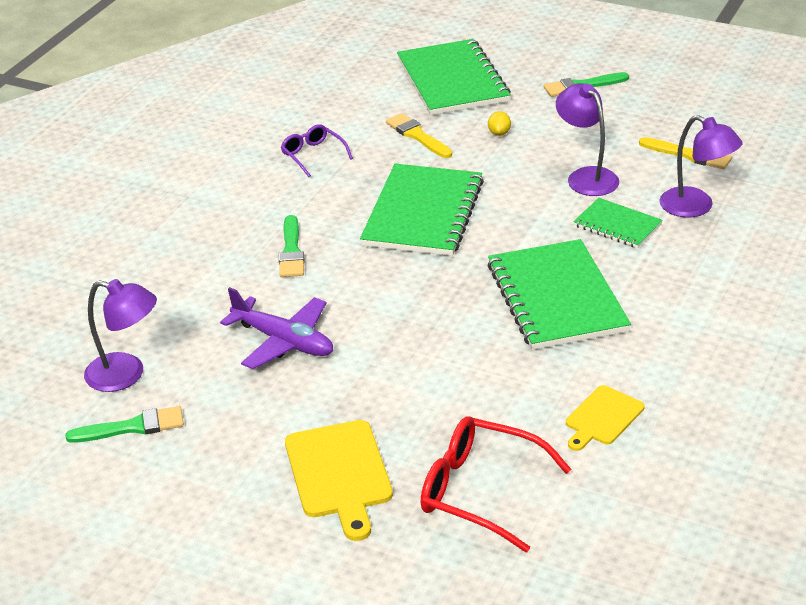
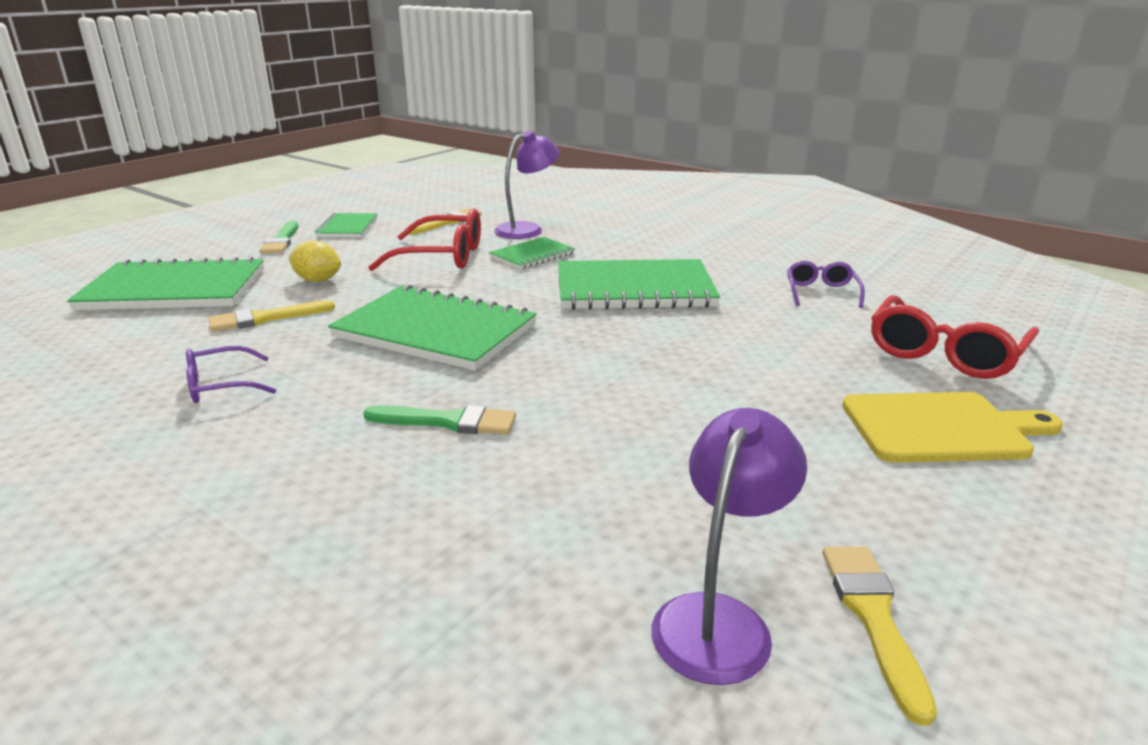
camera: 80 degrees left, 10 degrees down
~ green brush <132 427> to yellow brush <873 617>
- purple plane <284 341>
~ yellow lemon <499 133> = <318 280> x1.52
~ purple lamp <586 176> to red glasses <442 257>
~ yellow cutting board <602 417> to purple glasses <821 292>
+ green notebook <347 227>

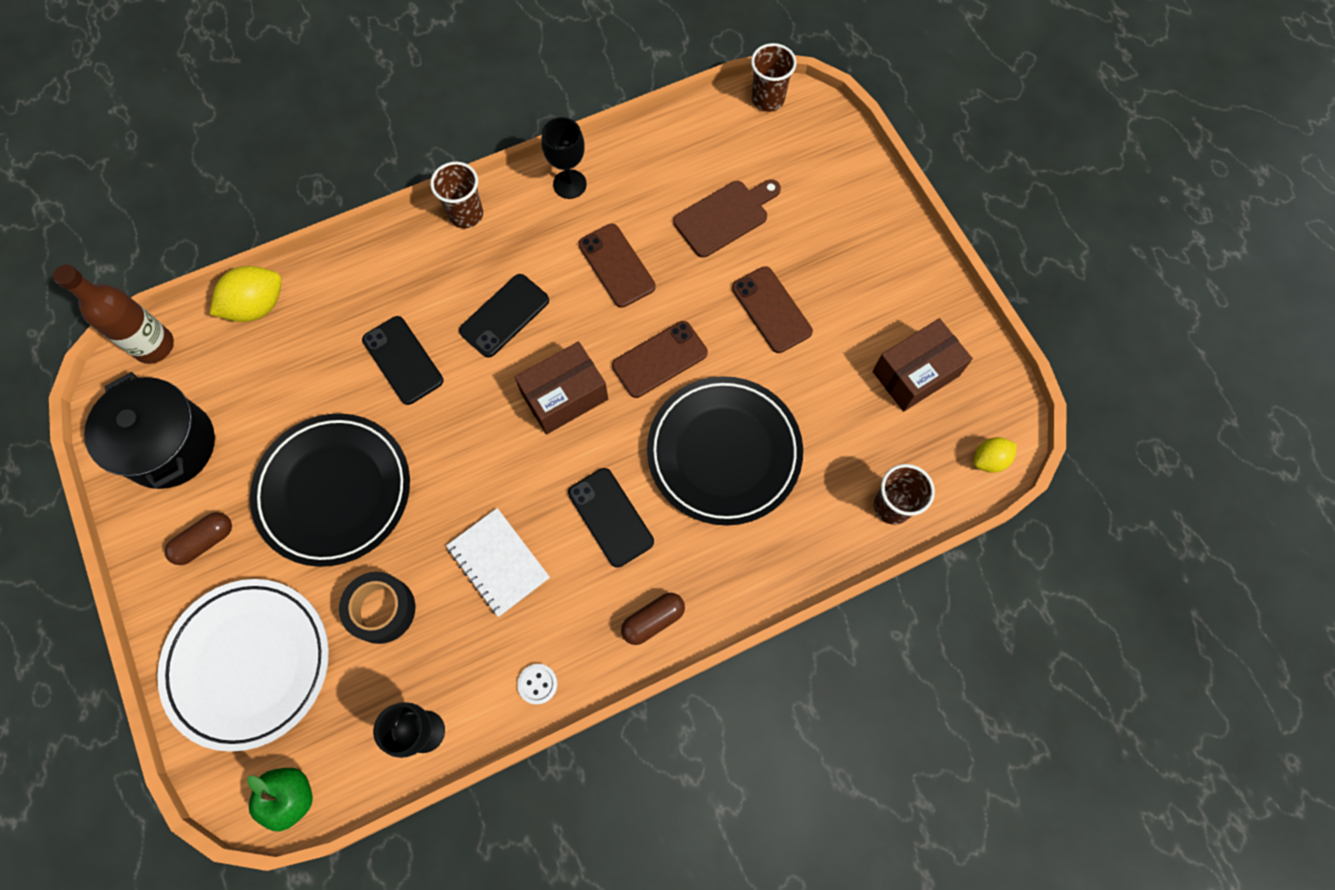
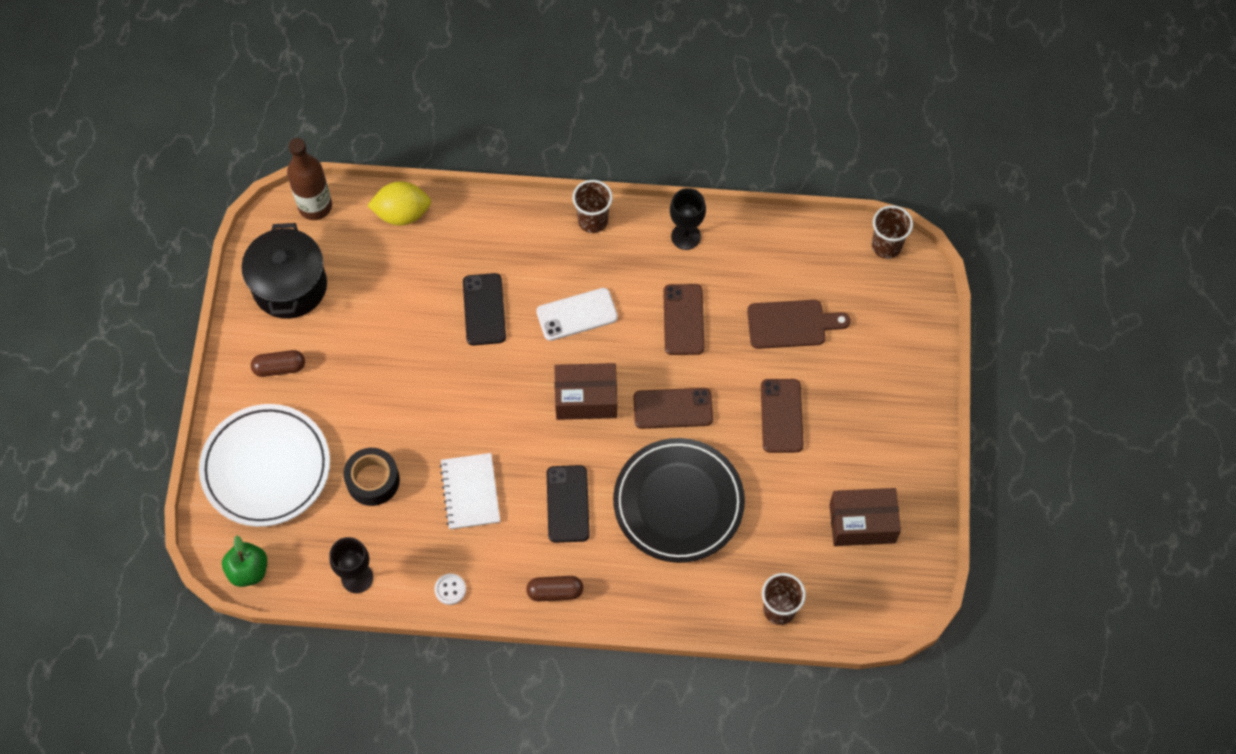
camera: 30 degrees right, 5 degrees down
- black plate <334 491>
~ black phone <504 315> to white phone <577 314>
- yellow lemon <989 460>

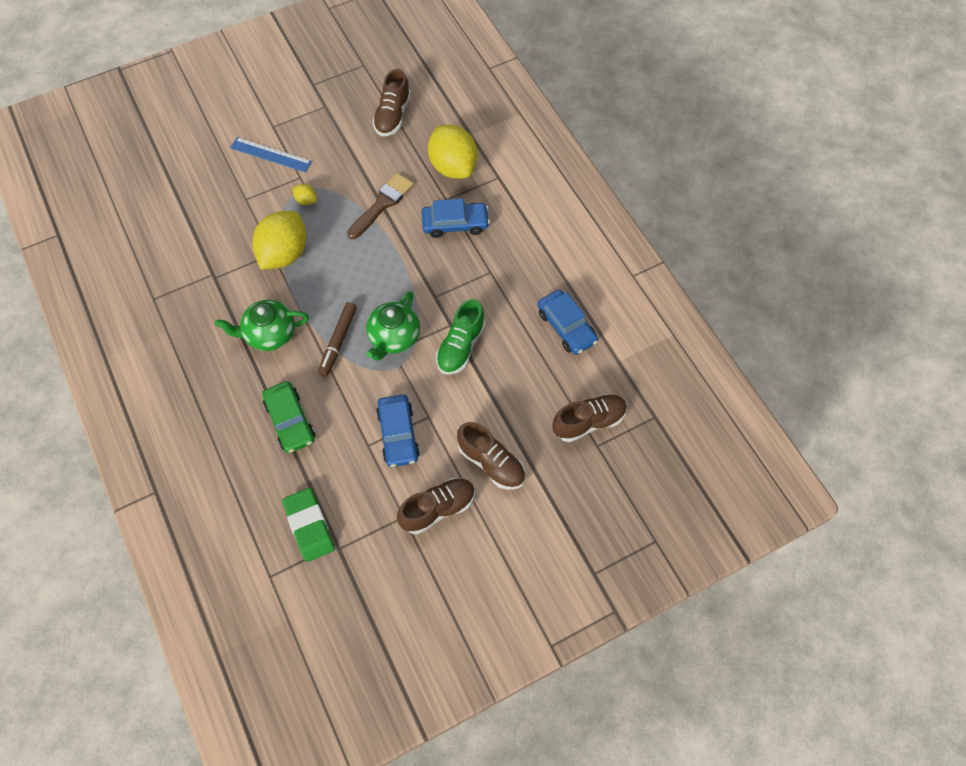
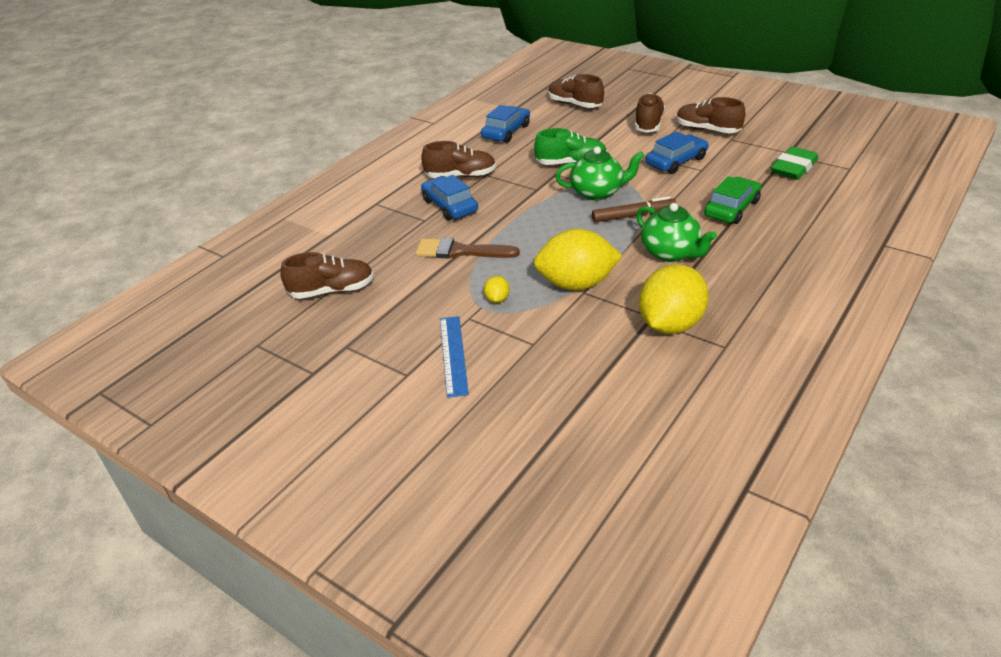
camera: 115 degrees left, 25 degrees down
~ yellow lemon <453 167> to <670 324>
+ brown shoe <461 176>

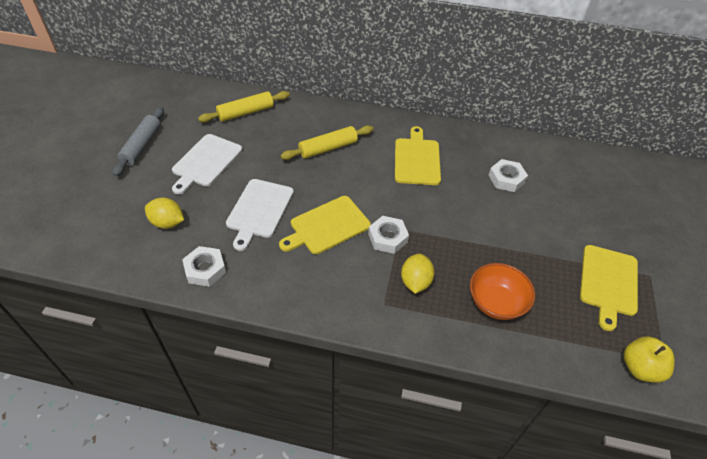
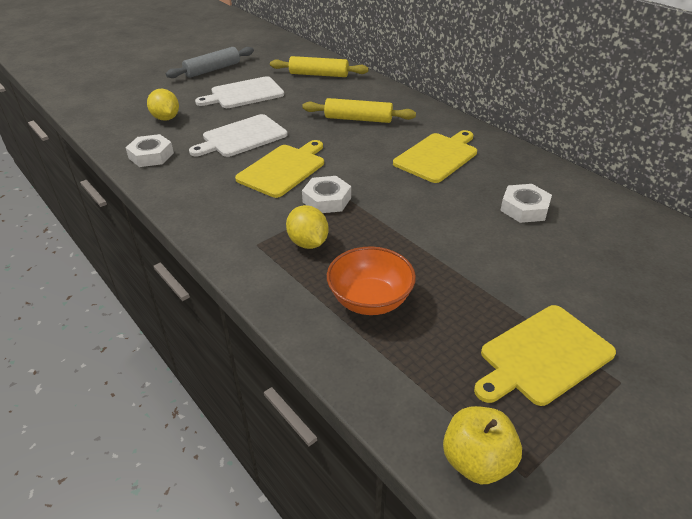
camera: 40 degrees right, 10 degrees down
~ yellow cutting board <327 226> = <283 169> 120 degrees clockwise
~ yellow lemon <415 282> = <308 243> 75 degrees counterclockwise

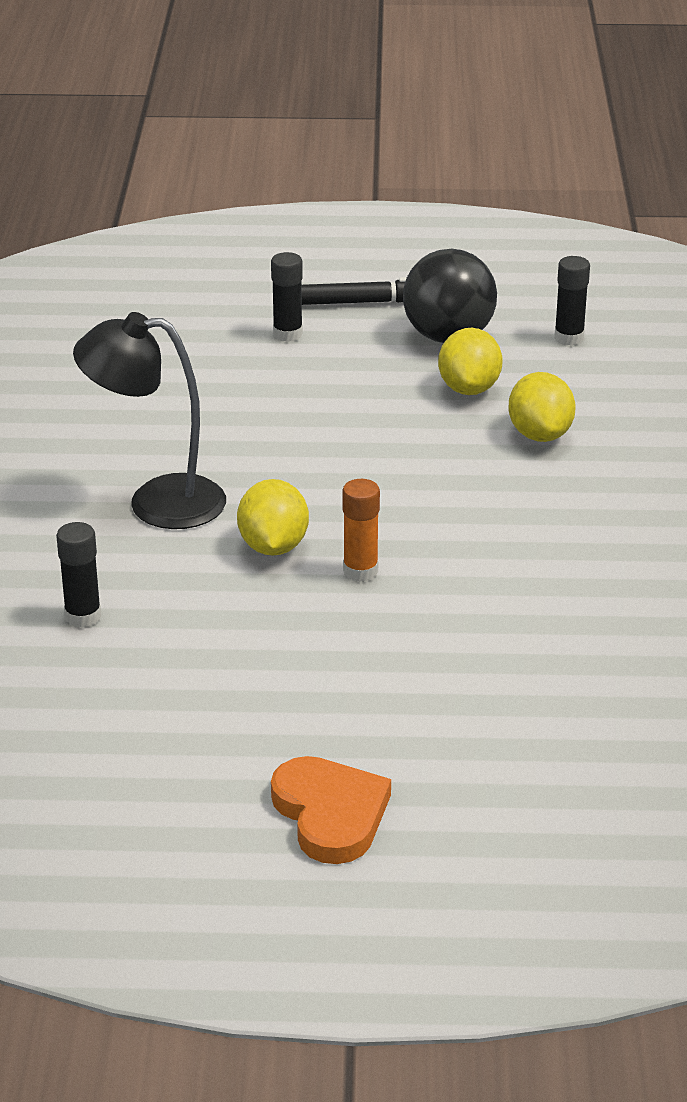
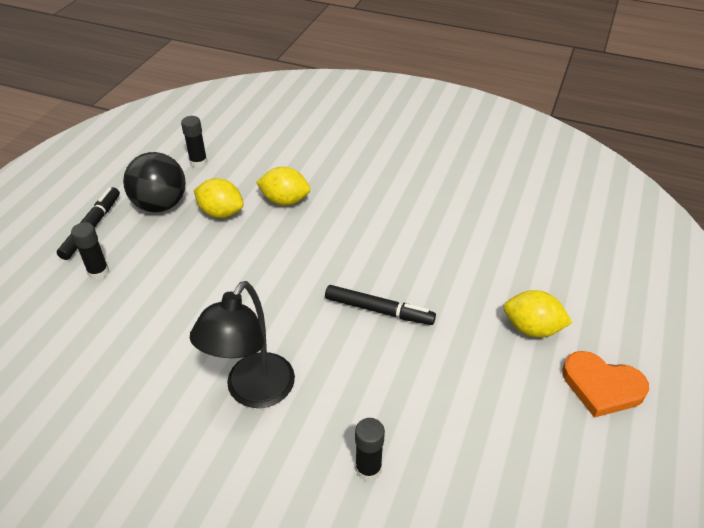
camera: 70 degrees left, 10 degrees up
~ yellow lemon <273 546> to <532 328>
~ orange heart <330 814> = <602 386> 150 degrees counterclockwise
~ orange glue stick <360 571> to black marker <379 310>

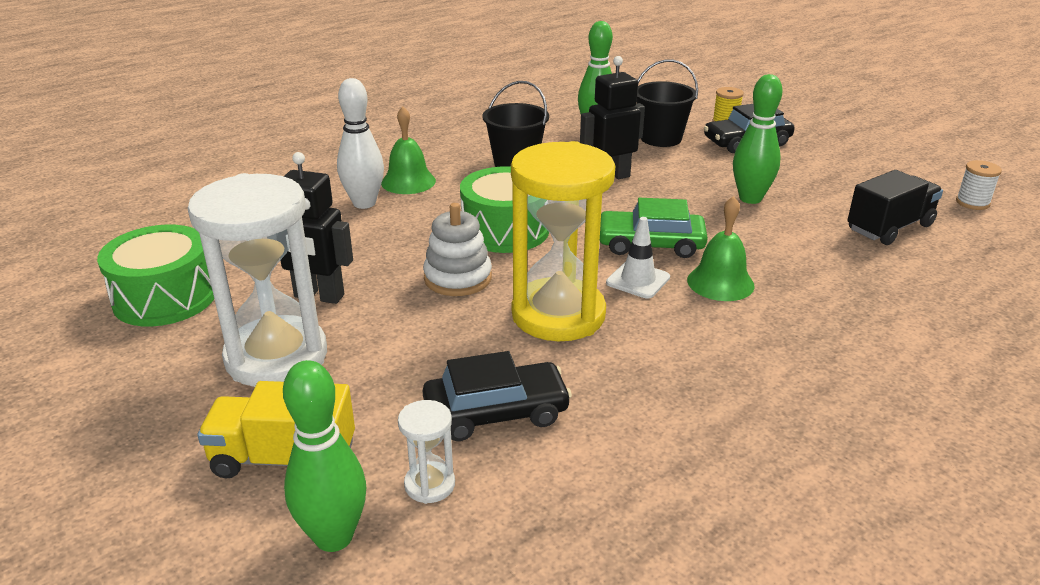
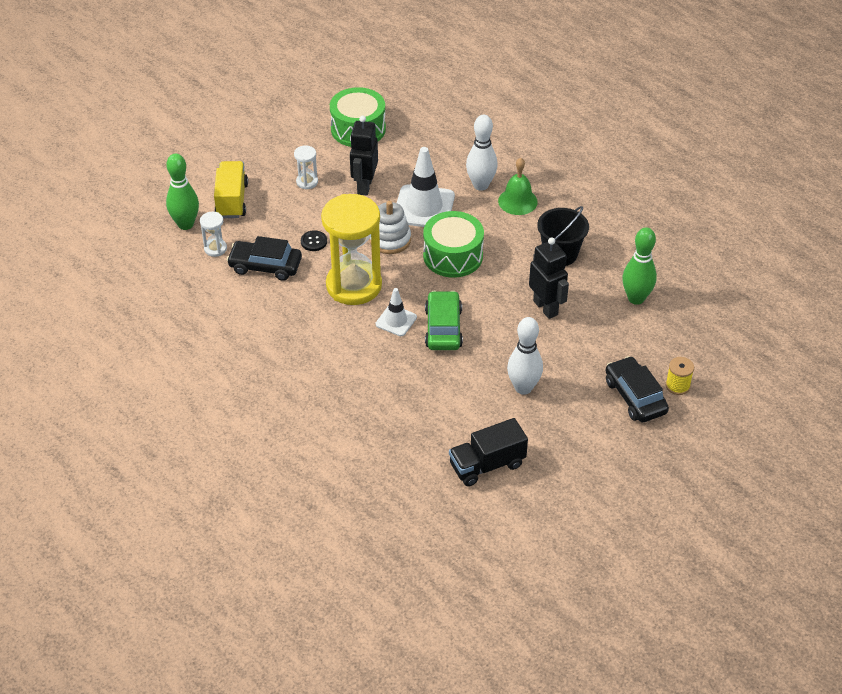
camera: 85 degrees right, 15 degrees up
~ white hourglass <276 357> = <307 182> x0.42
~ black car <496 412> = <265 266> 120 degrees clockwise
- black bucket <661 138>
- green bell <720 282>
~ green bowling pin <750 198> to white bowling pin <523 388>
~ black truck <889 228> = <487 465> 105 degrees clockwise
- white spool <972 203>
+ black button <314 241>
+ white traffic cone <424 207>

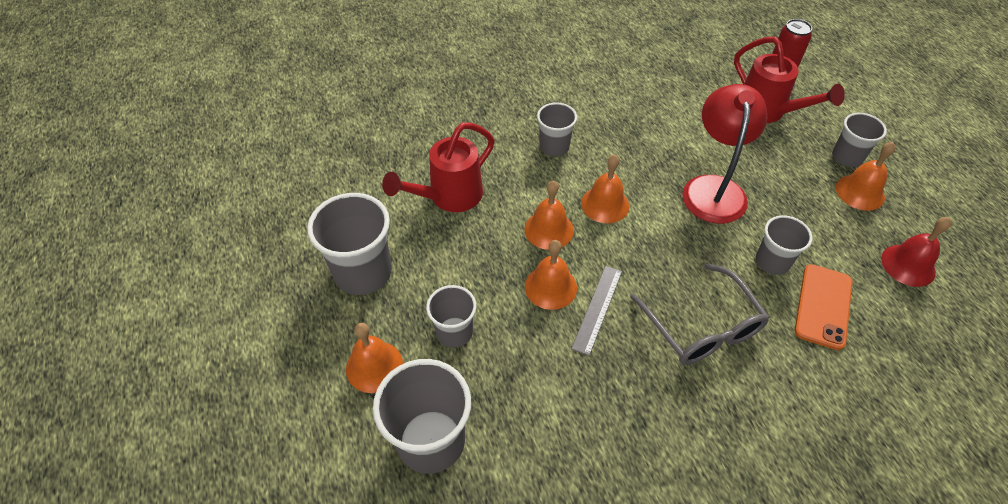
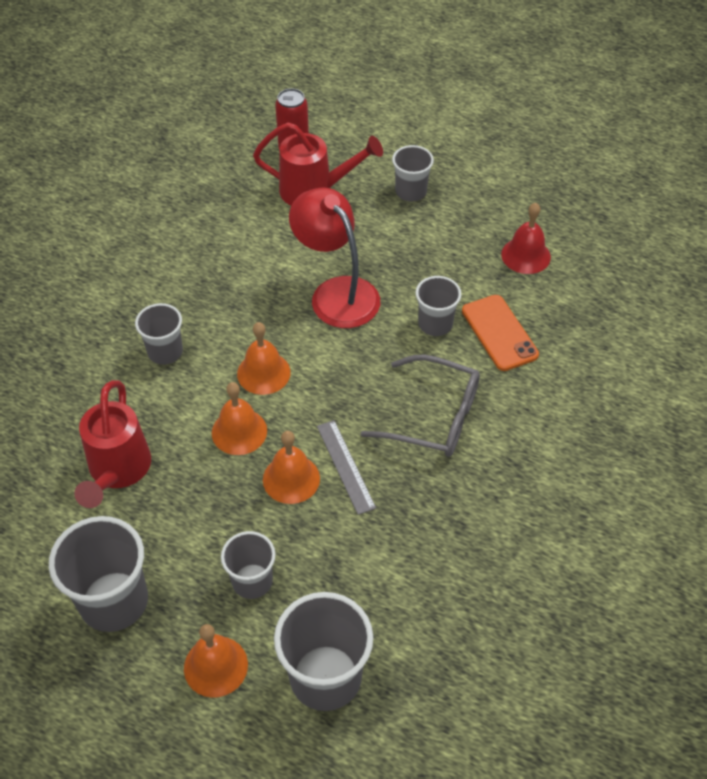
camera: 45 degrees left, 0 degrees up
- orange bell <860 192>

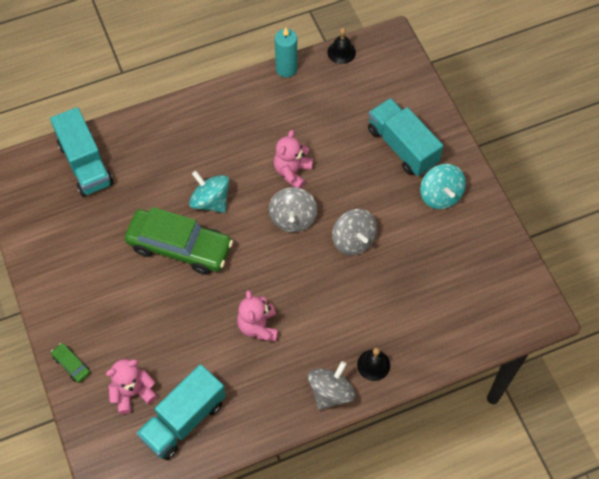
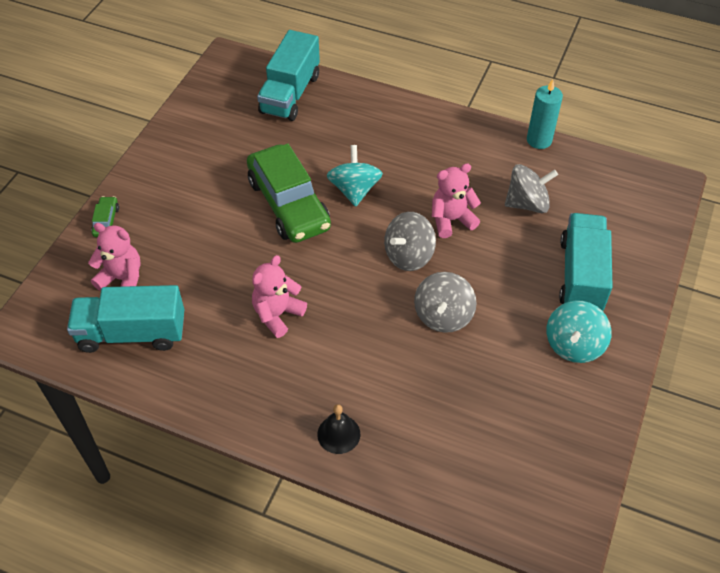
camera: 45 degrees right, 10 degrees down
~ grey spinning top <331 392> to <527 203>
- black bell <341 52>

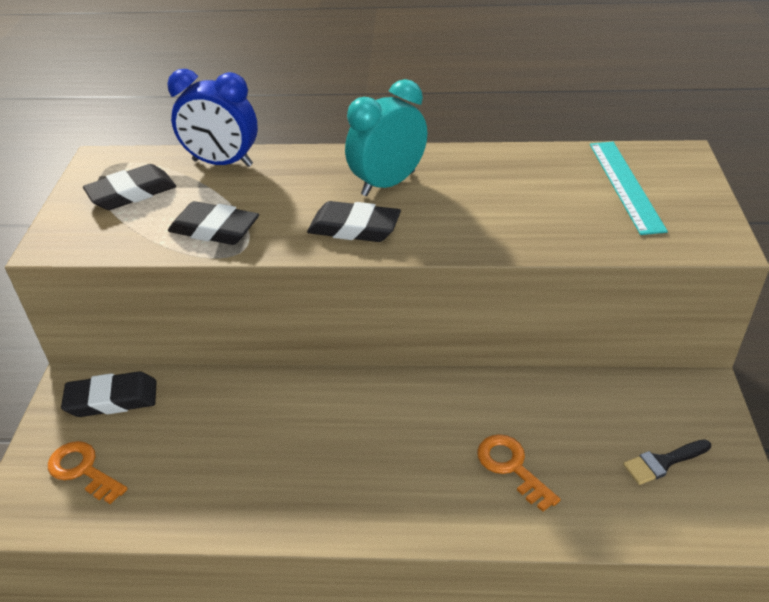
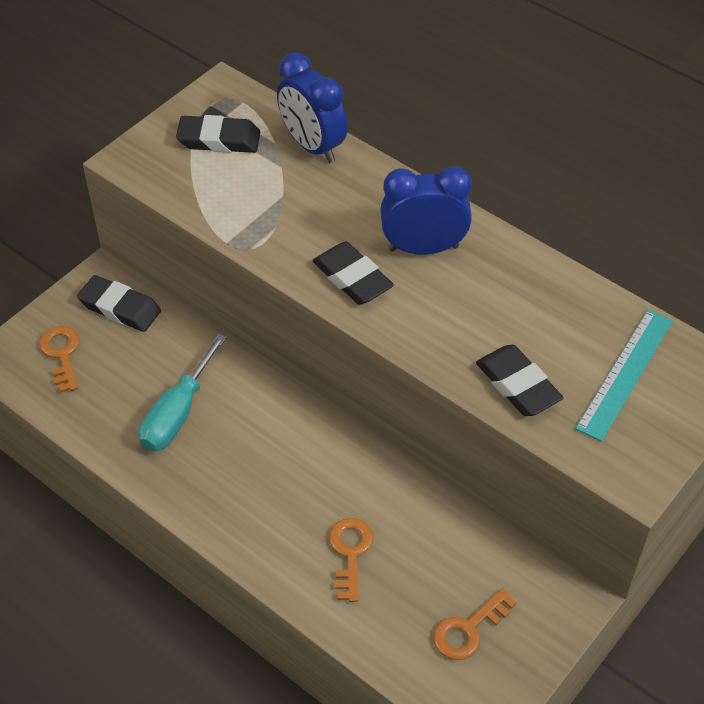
camera: 35 degrees right, 10 degrees up
~ black eraser <214 229> to <517 385>
~ turquoise clock <388 184> to blue clock <423 248>
~ black brush <662 462> to orange key <468 630>
+ turquoise screwdriver <177 413>

